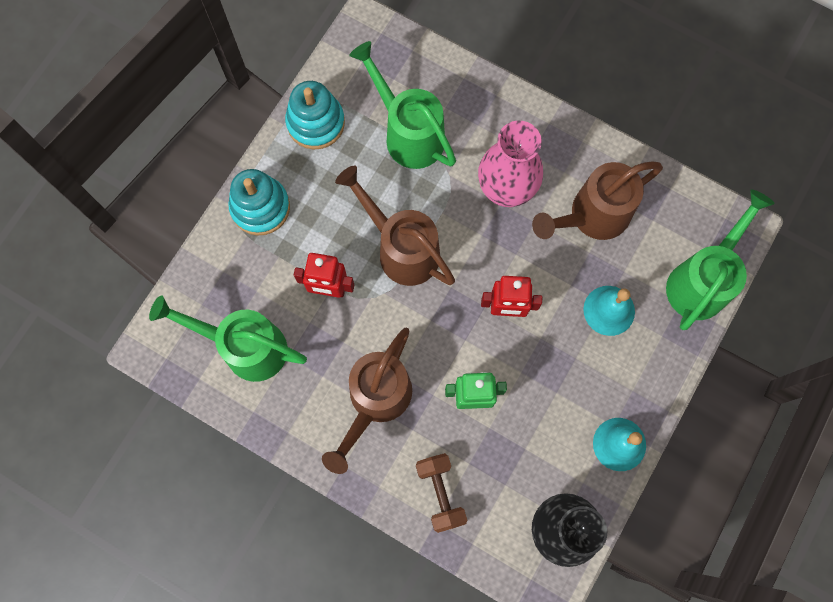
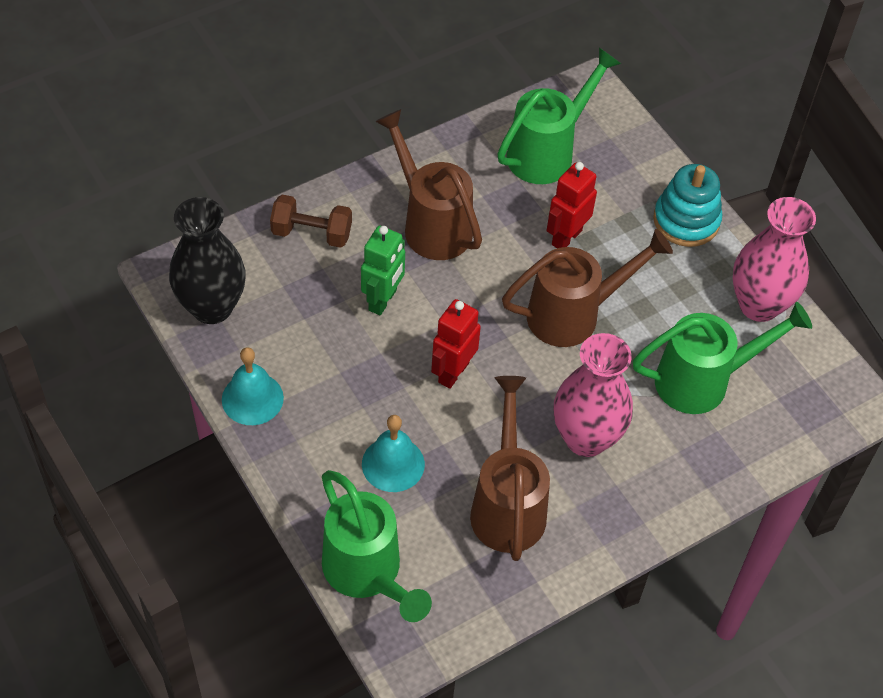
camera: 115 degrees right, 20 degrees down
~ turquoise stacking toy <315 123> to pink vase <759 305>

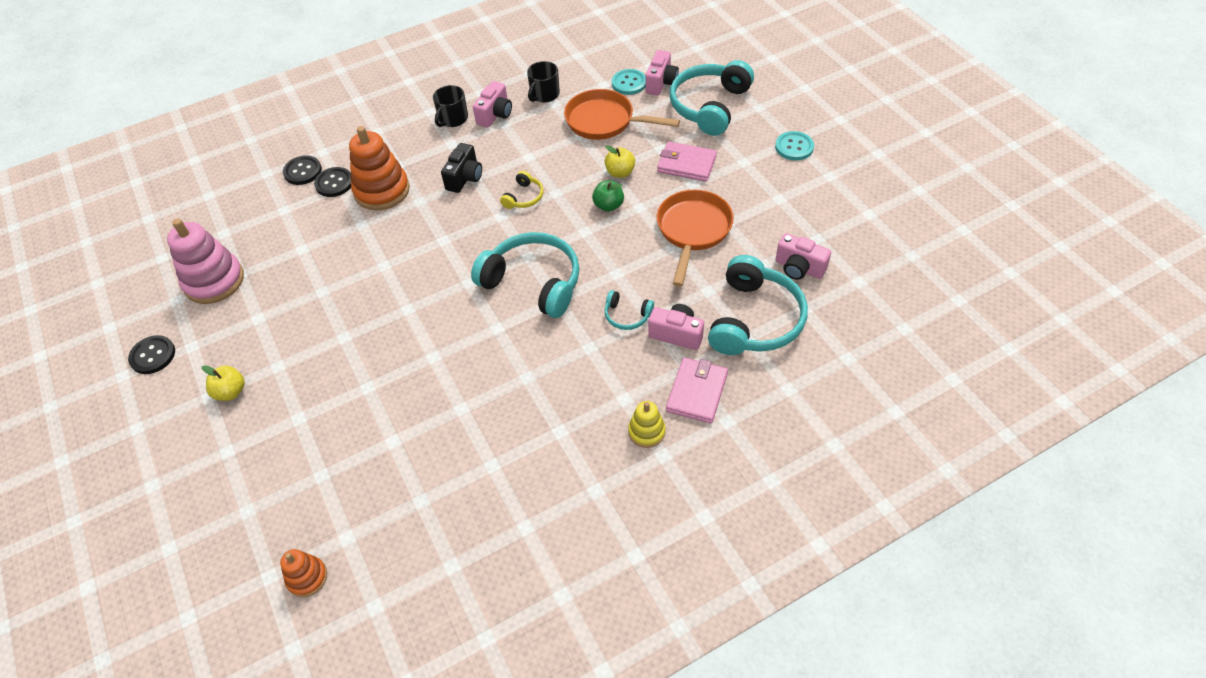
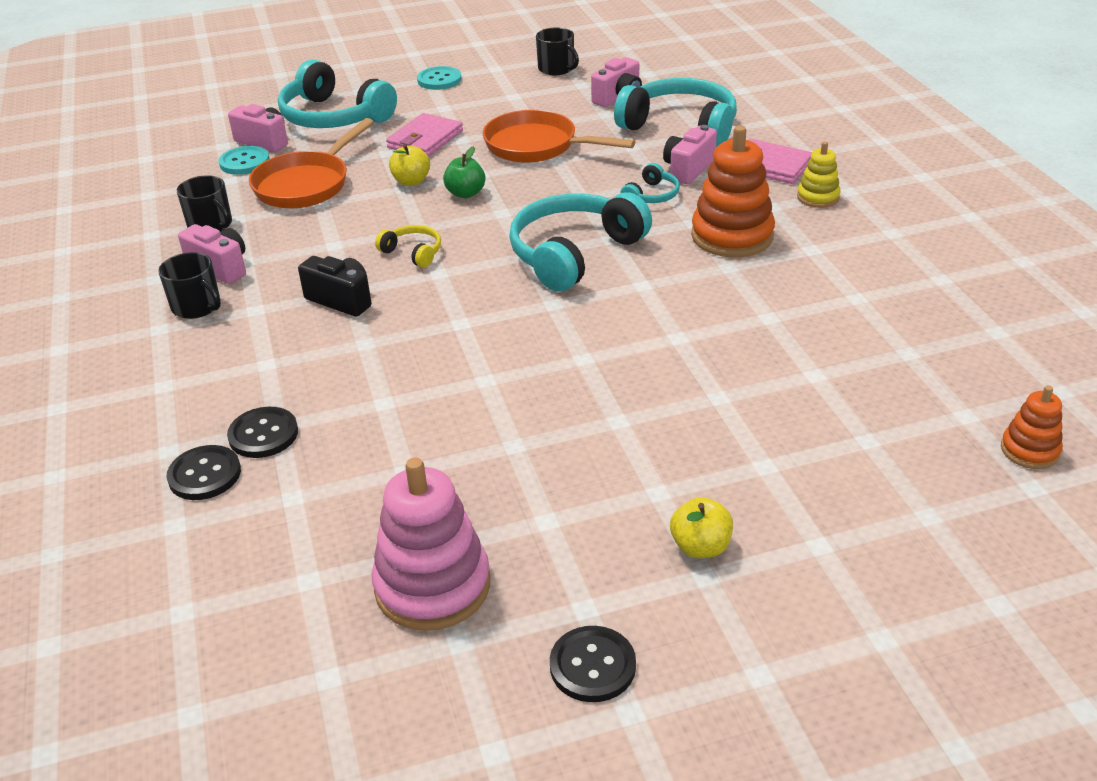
camera: 80 degrees left, 15 degrees down
~ orange stacking toy <382 191> to <732 236>
+ black mug <557 69>

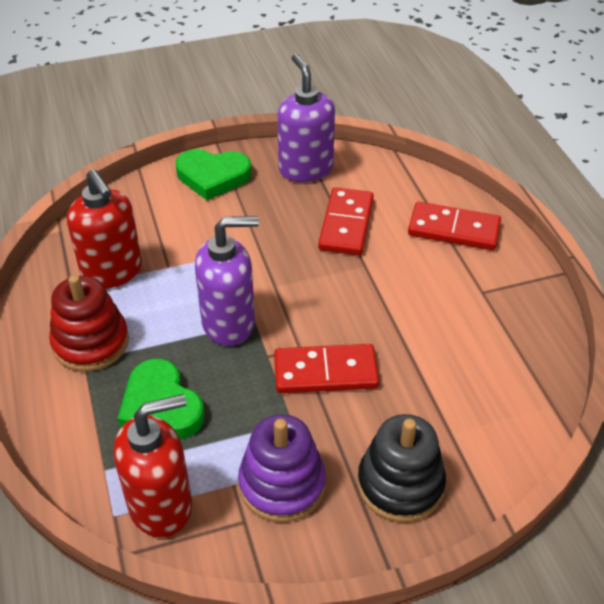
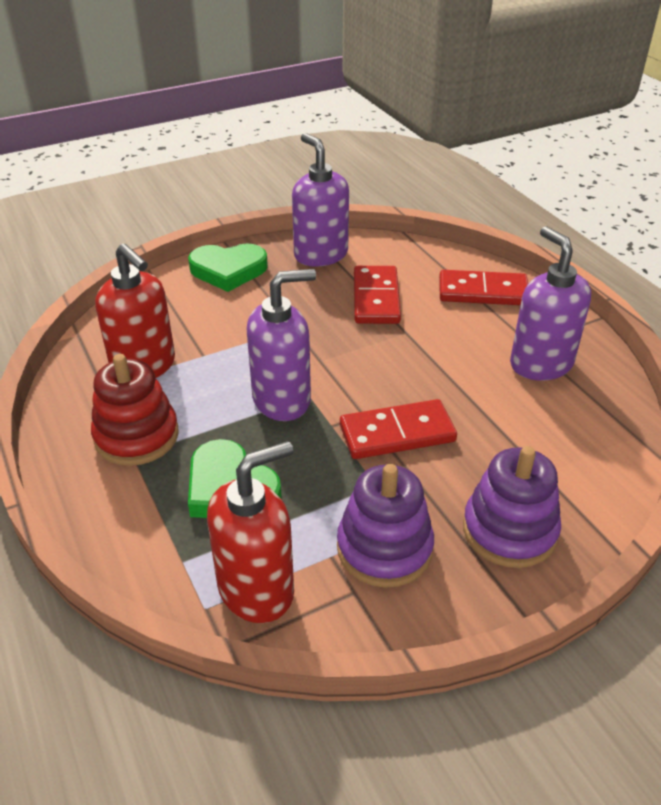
camera: 10 degrees left, 5 degrees down
~ black stacking toy <400 484> to purple stacking toy <509 530>
+ purple soap dispenser <540 364>

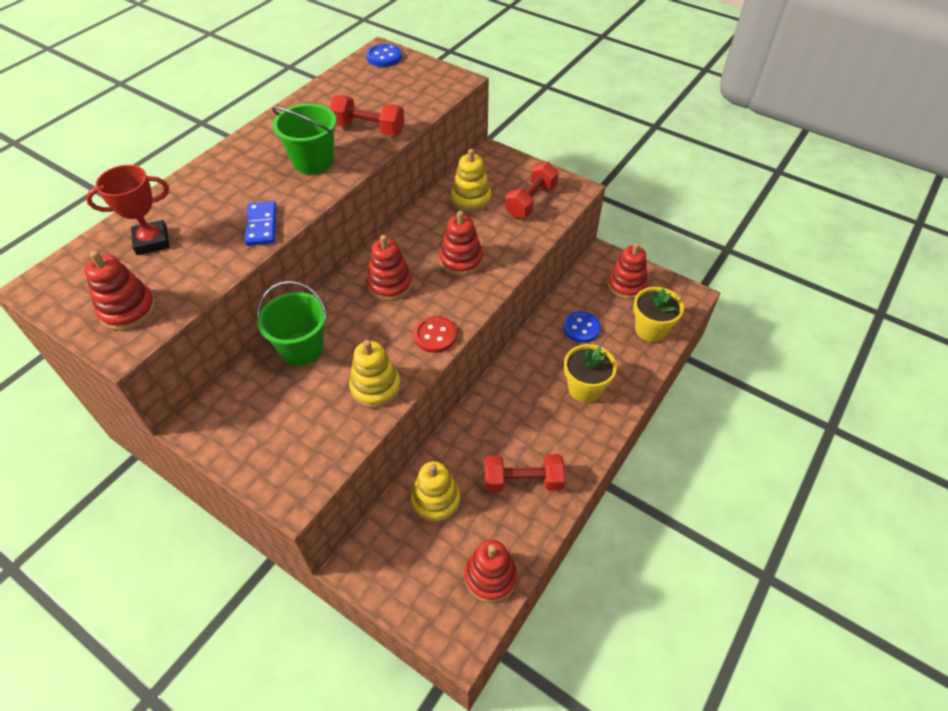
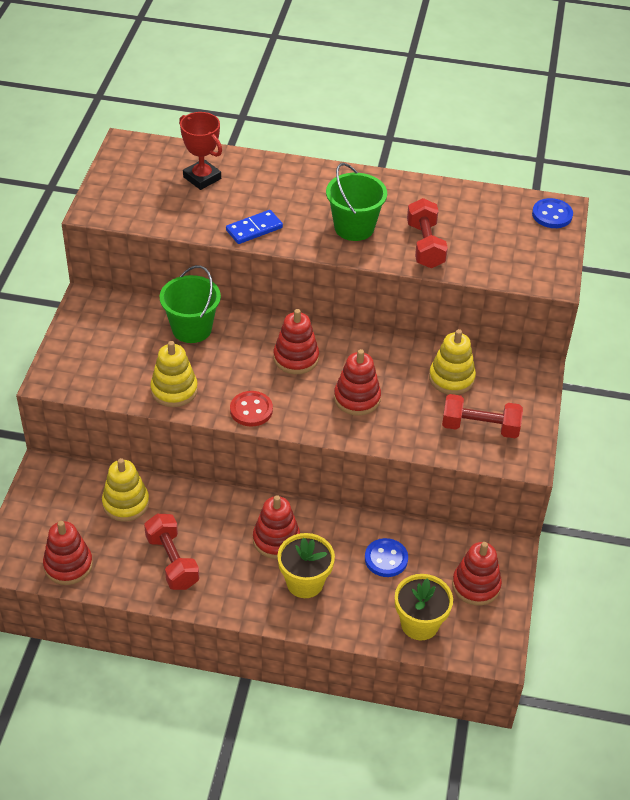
camera: 65 degrees right, 5 degrees down
~ red stacking toy <128 310> to <276 540>

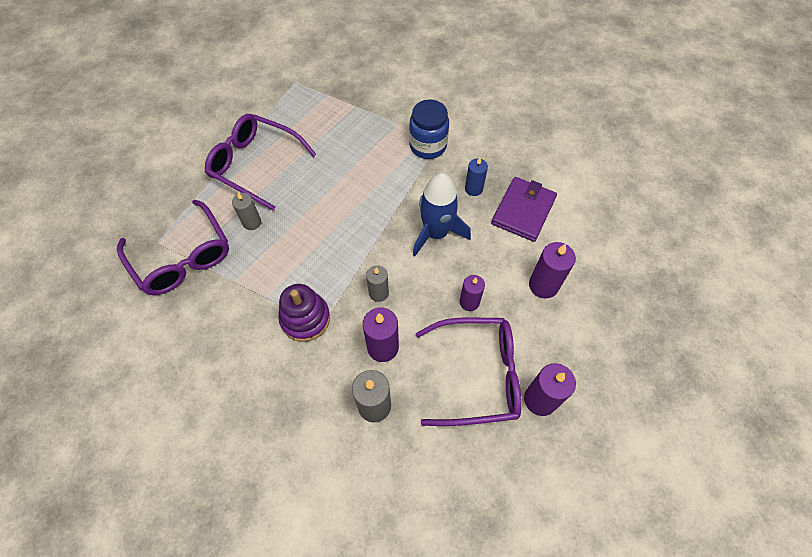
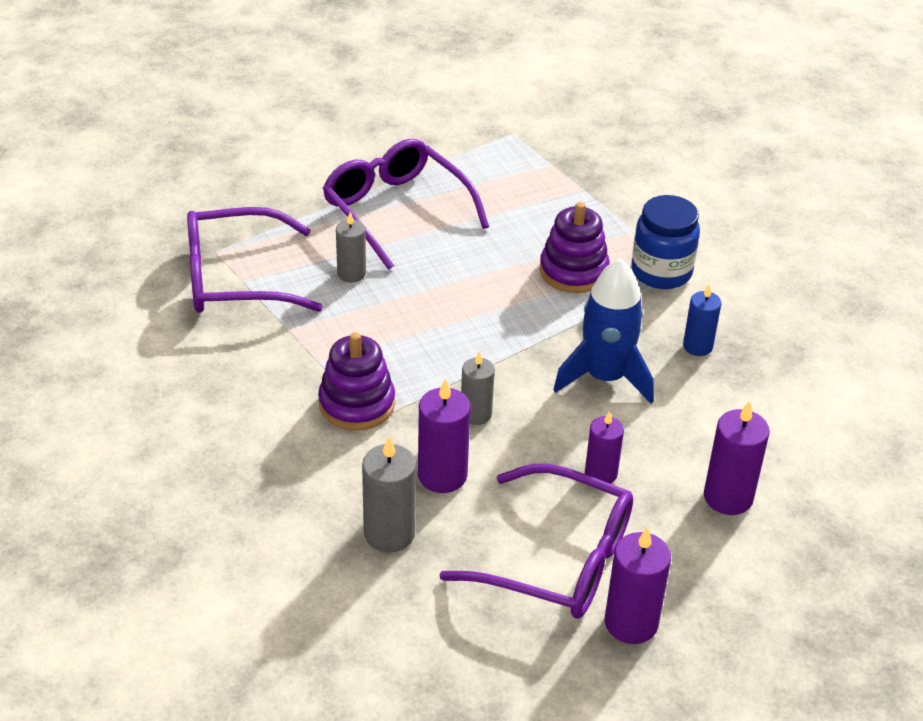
camera: 25 degrees right, 20 degrees down
~ purple glasses <182 257> = <237 278> 90 degrees clockwise
- purple wallet <523 211>
+ purple stacking toy <573 271>

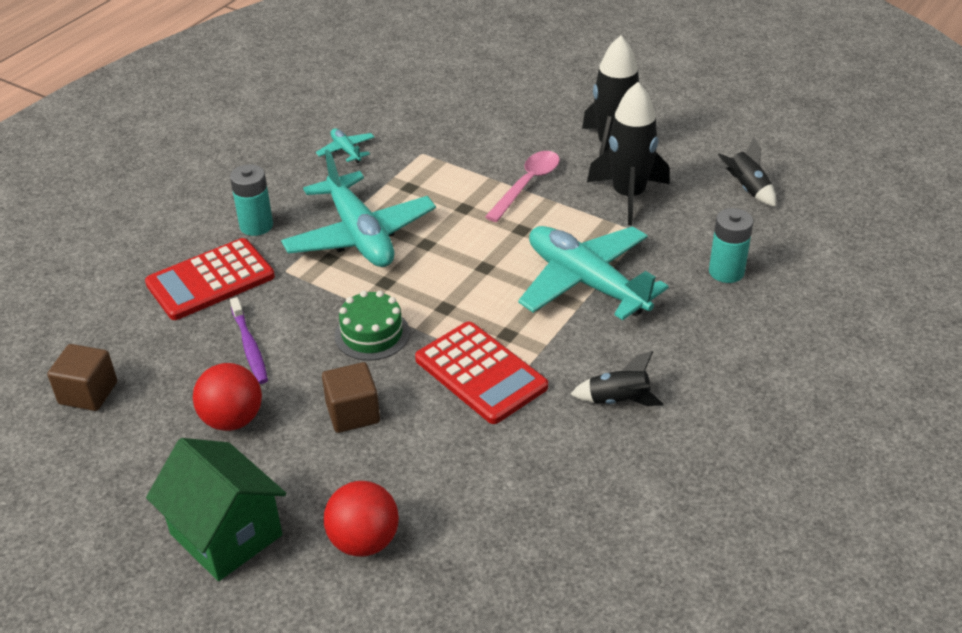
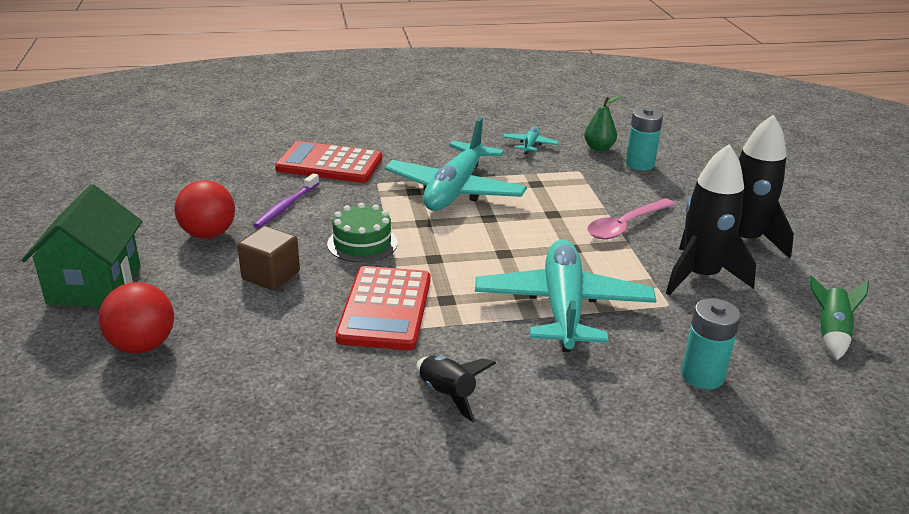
camera: 45 degrees right, 10 degrees down
- brown cube <88 393>
~ turquoise battery <256 225> to <639 164>
~ pink spoon <527 185> = <625 226> 150 degrees clockwise
~ black rocket <747 189> to green rocket <830 333>
+ green pear <599 148>

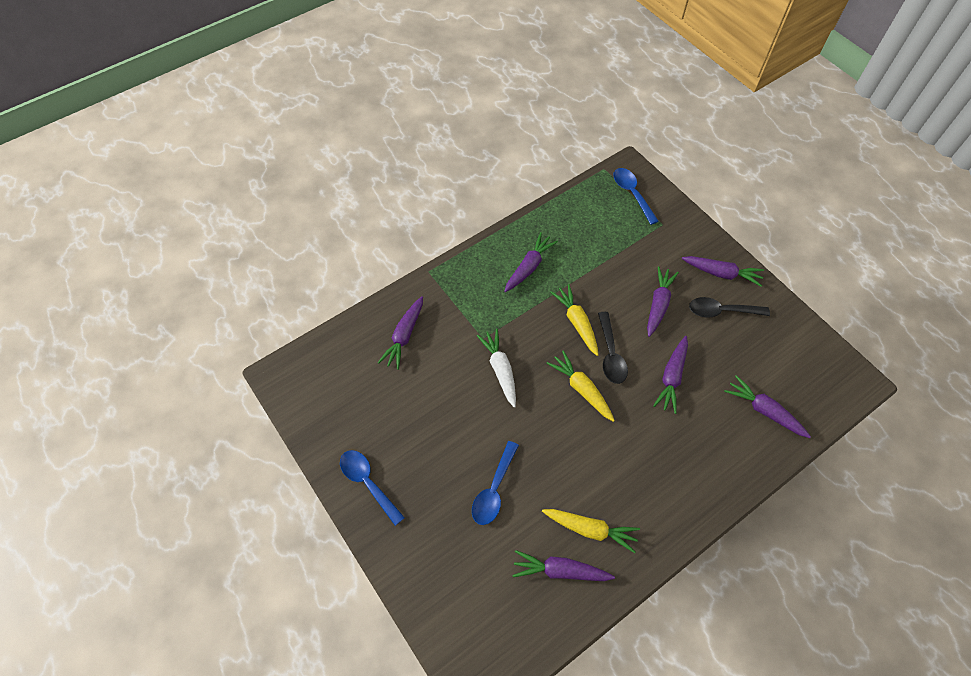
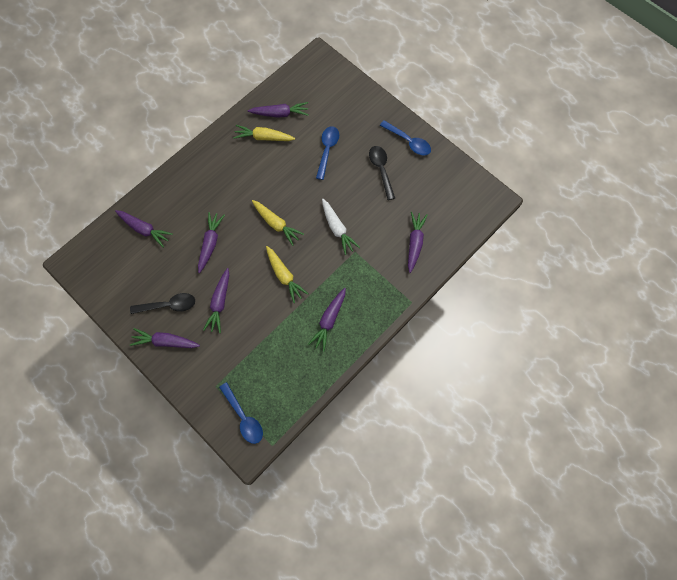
camera: 170 degrees right, 10 degrees up
~ black spoon <610 354> to <381 170>

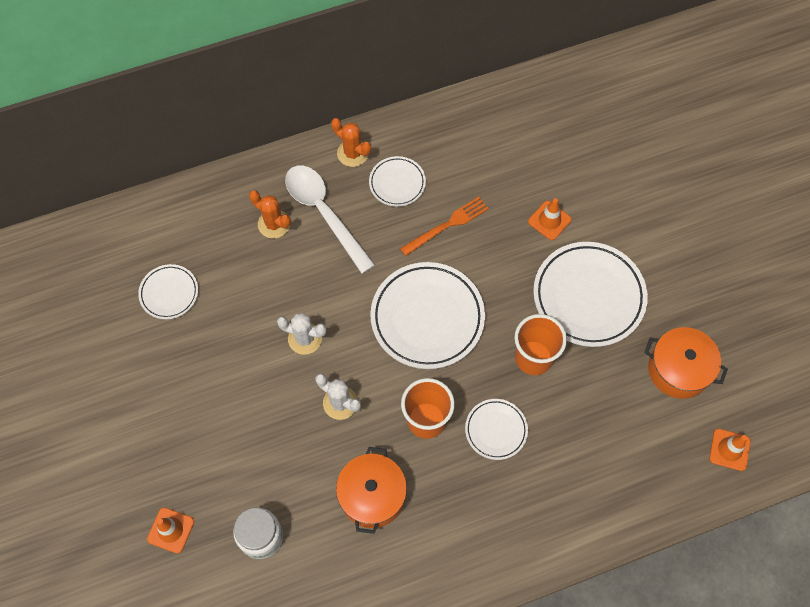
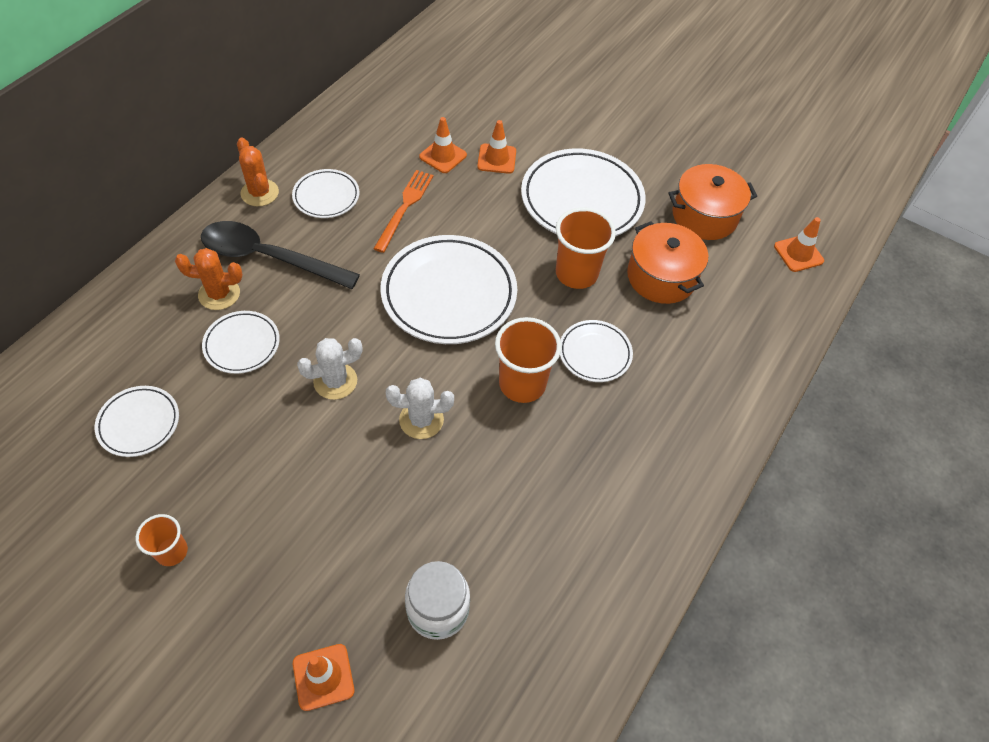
camera: 40 degrees left, 10 degrees down
~ white spoon <324 213> to black spoon <269 258>
~ orange cactus <352 153> = <259 193> 60 degrees clockwise
~ orange pot <372 496> to <661 277>
+ orange cup <172 551>
+ white plate <242 344>
+ orange traffic cone <443 156>

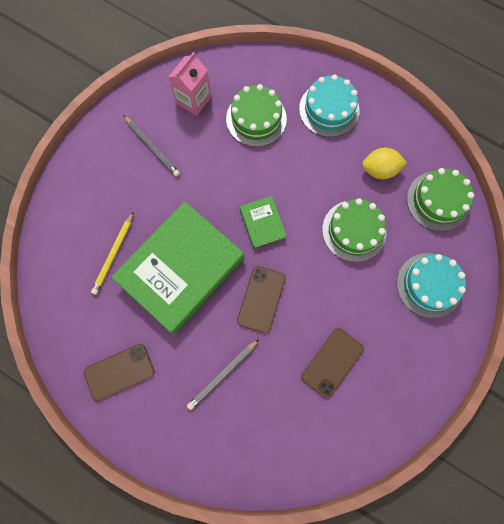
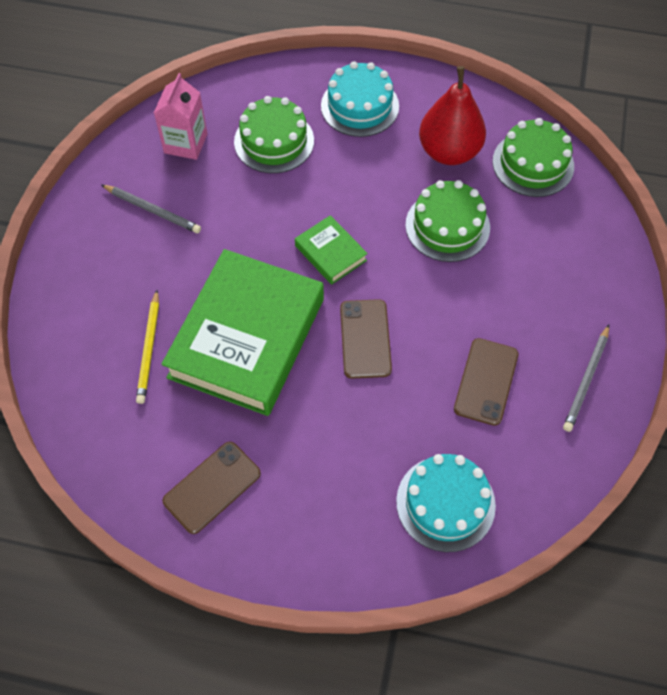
camera: 20 degrees left, 15 degrees down
~ grey pencil <223 374> to <586 380>
~ yellow lemon <379 170> to red pear <449 152>
~ turquoise cake <429 285> to <445 503>

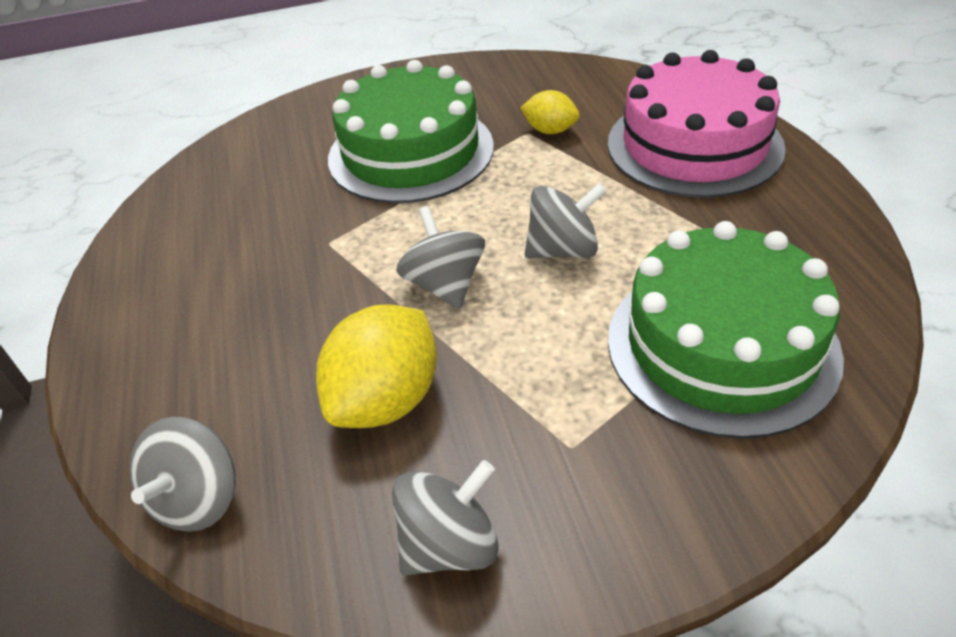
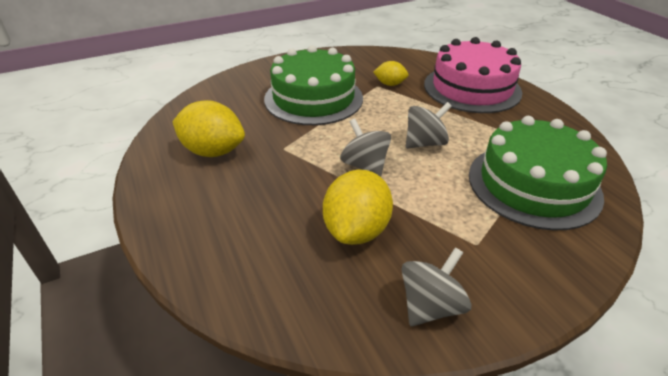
camera: 15 degrees left, 5 degrees down
- grey spinning top <198 499>
+ yellow lemon <213 151>

